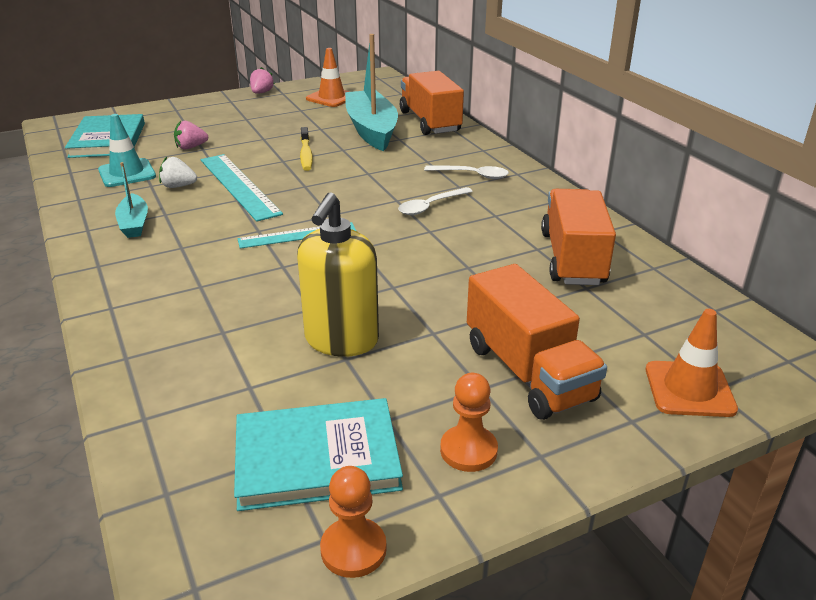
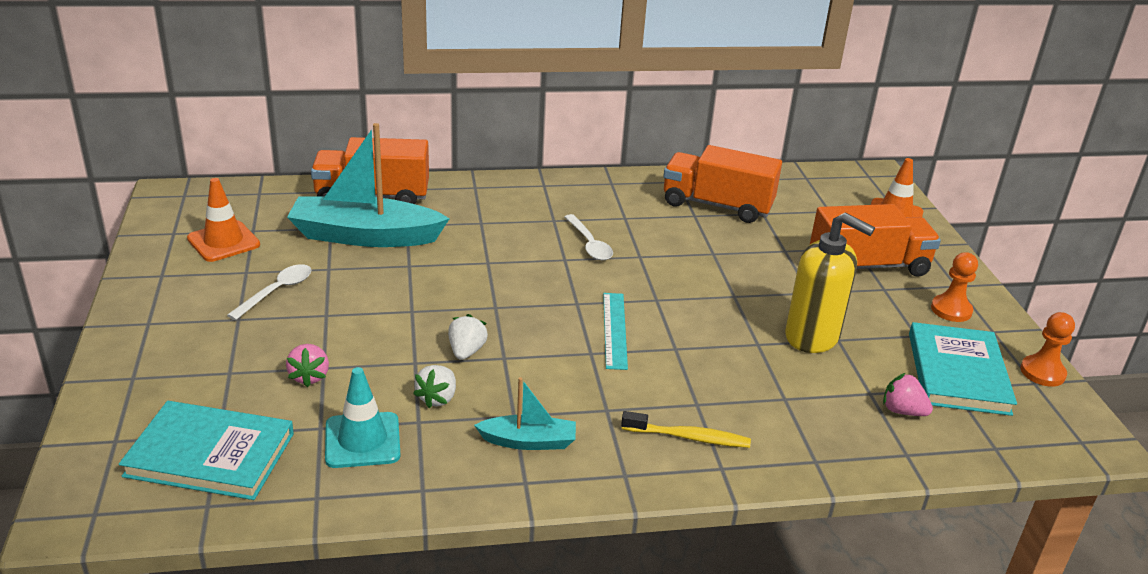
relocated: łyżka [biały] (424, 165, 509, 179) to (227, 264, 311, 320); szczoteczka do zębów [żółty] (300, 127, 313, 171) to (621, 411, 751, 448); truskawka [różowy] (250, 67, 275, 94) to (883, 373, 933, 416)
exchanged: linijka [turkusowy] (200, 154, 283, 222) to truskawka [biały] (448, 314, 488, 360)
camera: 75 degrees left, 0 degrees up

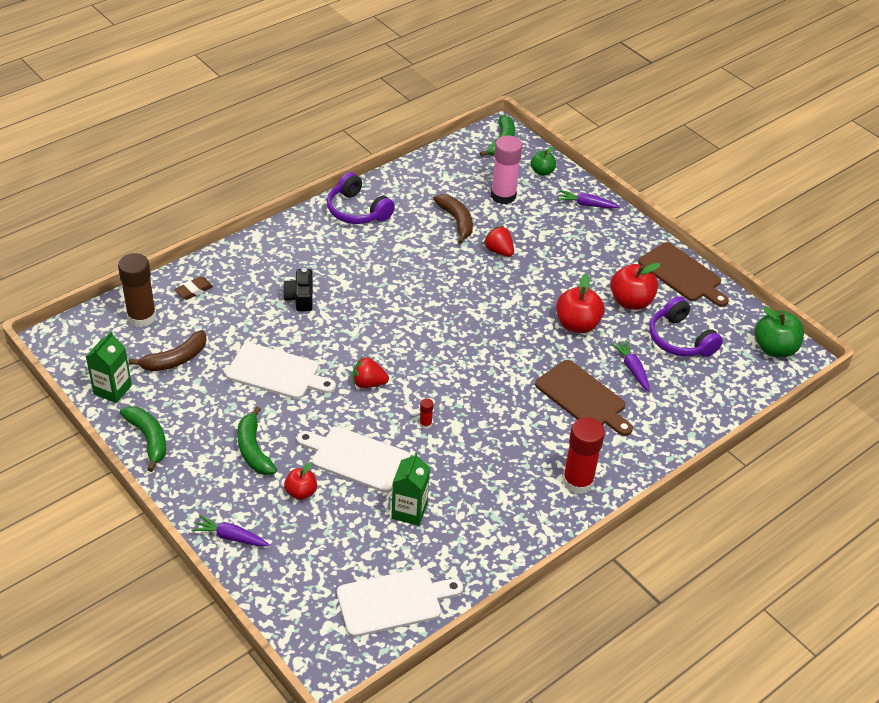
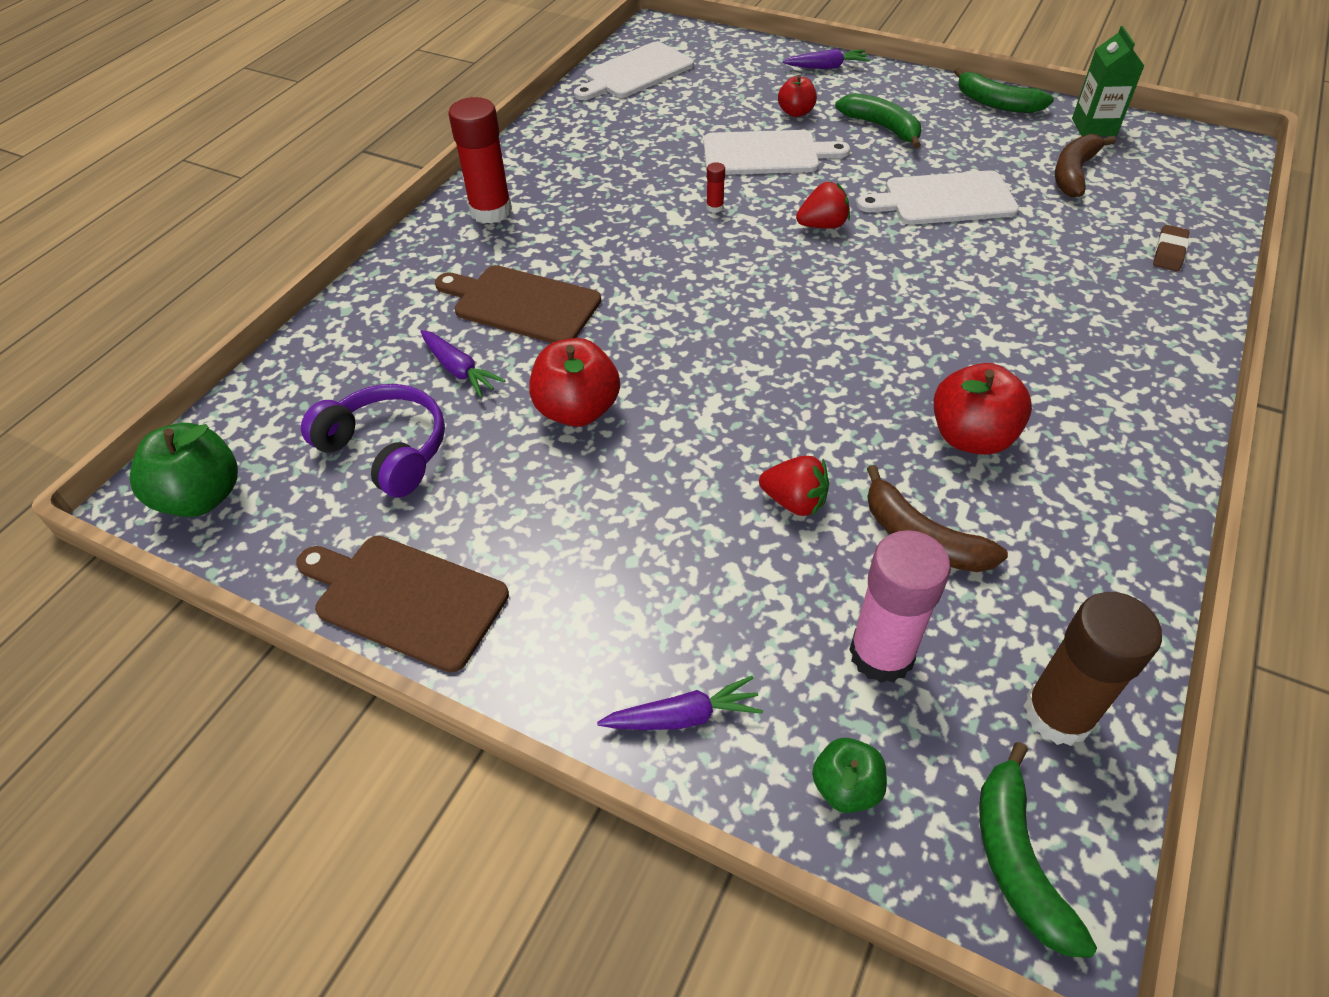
missing: aparat fotograficzny [czarny] (283, 268, 313, 312); słuchawki [fioletowy] (327, 172, 395, 224); karton mleka [zielony] (391, 452, 430, 526)
relocated: jabłko [czerwony] (611, 263, 660, 310) to (933, 363, 1032, 455); klej w sztyfcie [brązowy] (118, 253, 156, 327) to (1024, 592, 1162, 746)
camera: 160 degrees right, 5 degrees up

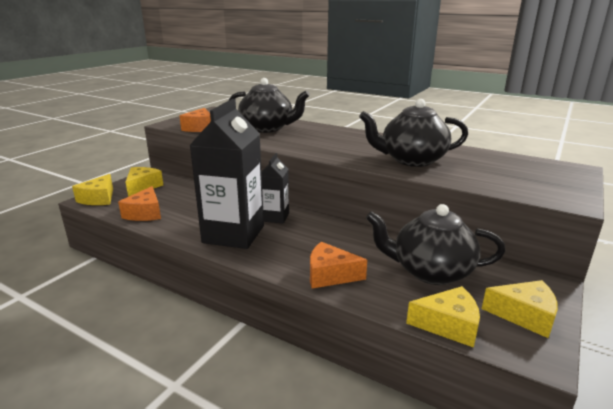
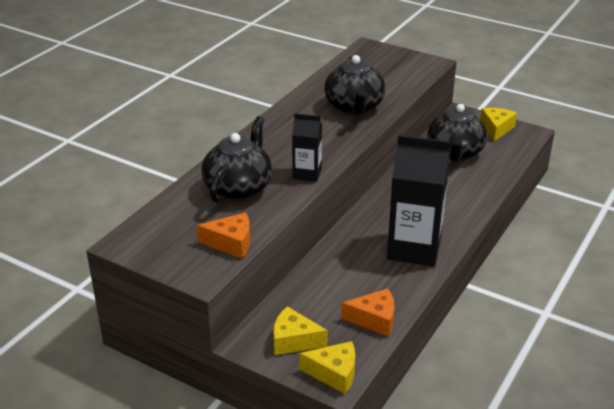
missing: ser [pomarańczowy] (310, 242, 367, 289); ser [żółty] (406, 286, 480, 348)
relocated: karton mleka [czarny] (262, 153, 289, 224) to (292, 113, 322, 182)
camera: 90 degrees left, 10 degrees up

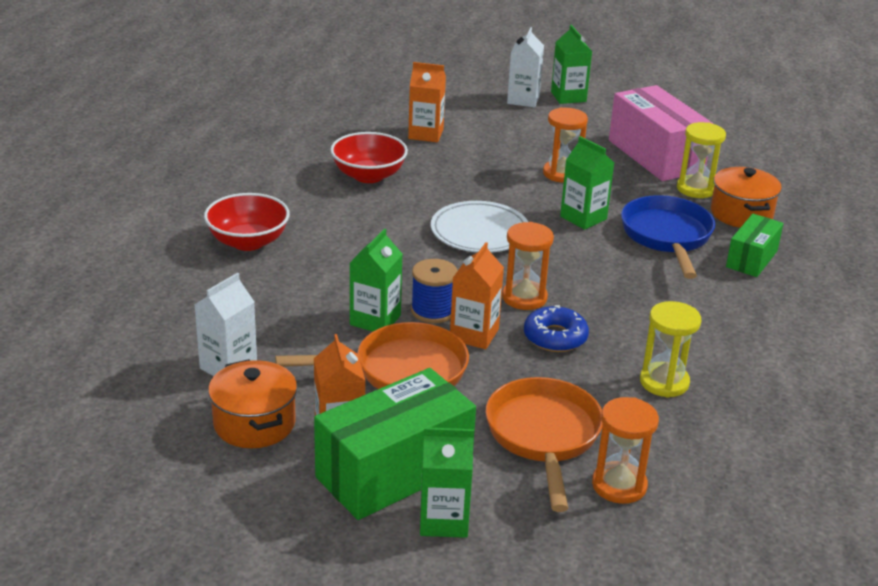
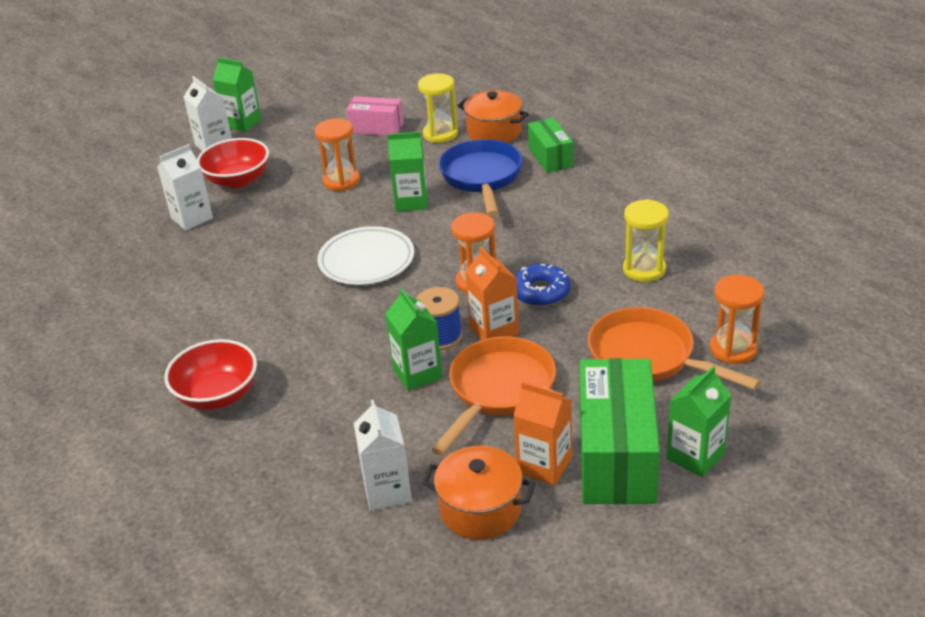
relocated: miska [czerwony] (330, 132, 408, 183) to (197, 138, 269, 188)
colour: karton mleka [pomarańczowy] (408, 62, 446, 142) to karton mleka [biały] (157, 144, 213, 231)
spun: patelnia [niebieski] (621, 195, 715, 279) = (439, 139, 523, 217) 45 degrees clockwise
size: pudełko [różowy] (609, 85, 713, 181) = (346, 96, 404, 136) x0.55
camera: 45 degrees left, 5 degrees up

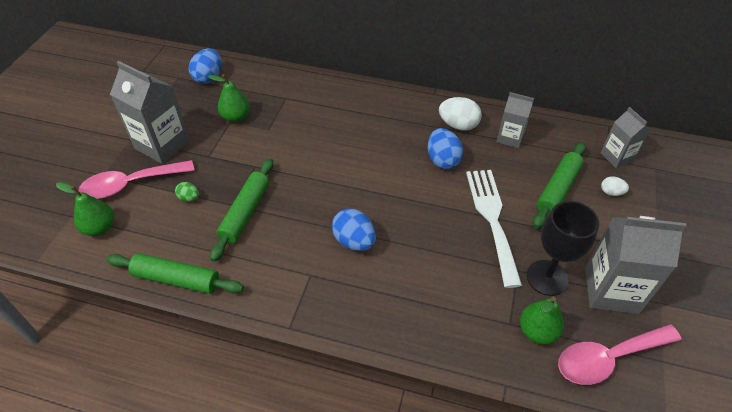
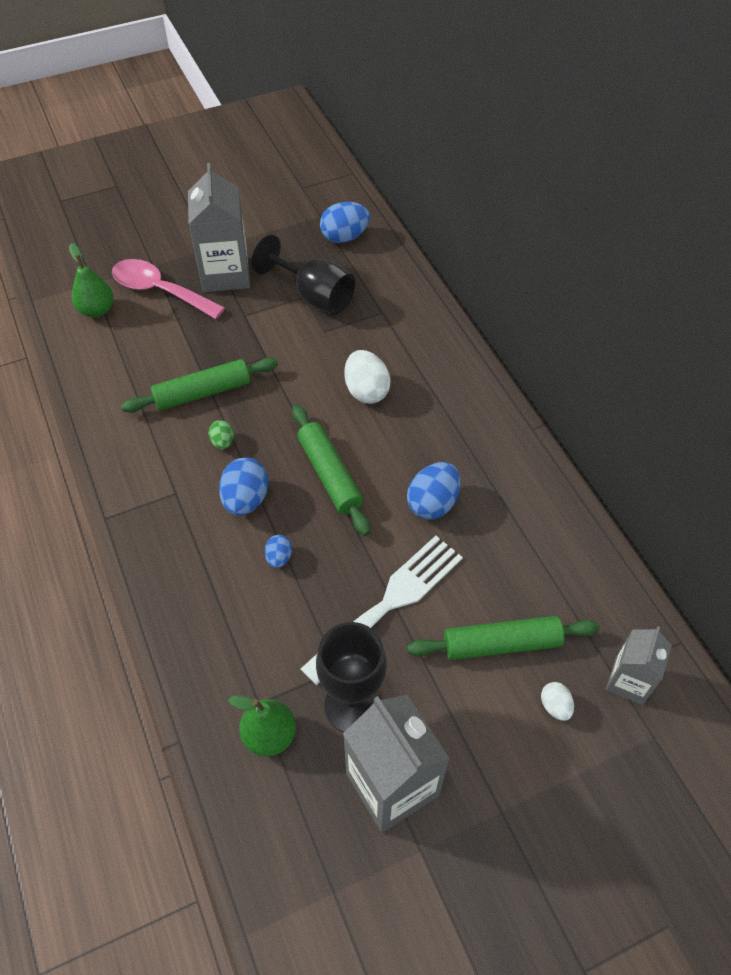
missing: karton mleka [szary] (497, 92, 534, 148); łyżka [różowy] (558, 324, 682, 385)
appeared: jajko [niebieski] (265, 535, 292, 568)
relocated: jajko [zielony] (175, 182, 199, 202) to (208, 420, 234, 449); wałek do ciasta [zielony] (106, 253, 244, 294) to (292, 405, 370, 536); jajko [biały] (439, 97, 482, 131) to (345, 350, 391, 404)
exchanged: gruszka [zielony] (208, 74, 250, 122) to kielich [czarny] (252, 234, 355, 315)
camera: 50 degrees right, 5 degrees up

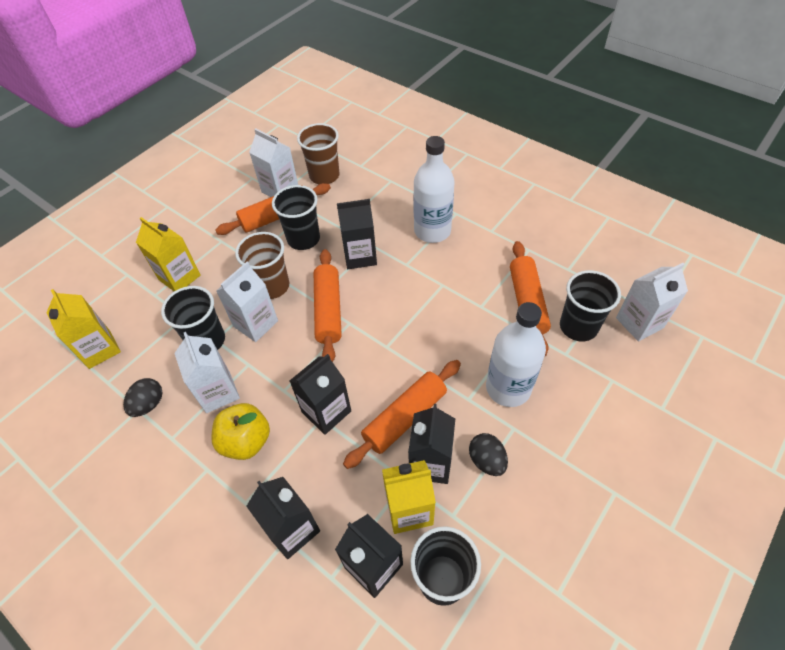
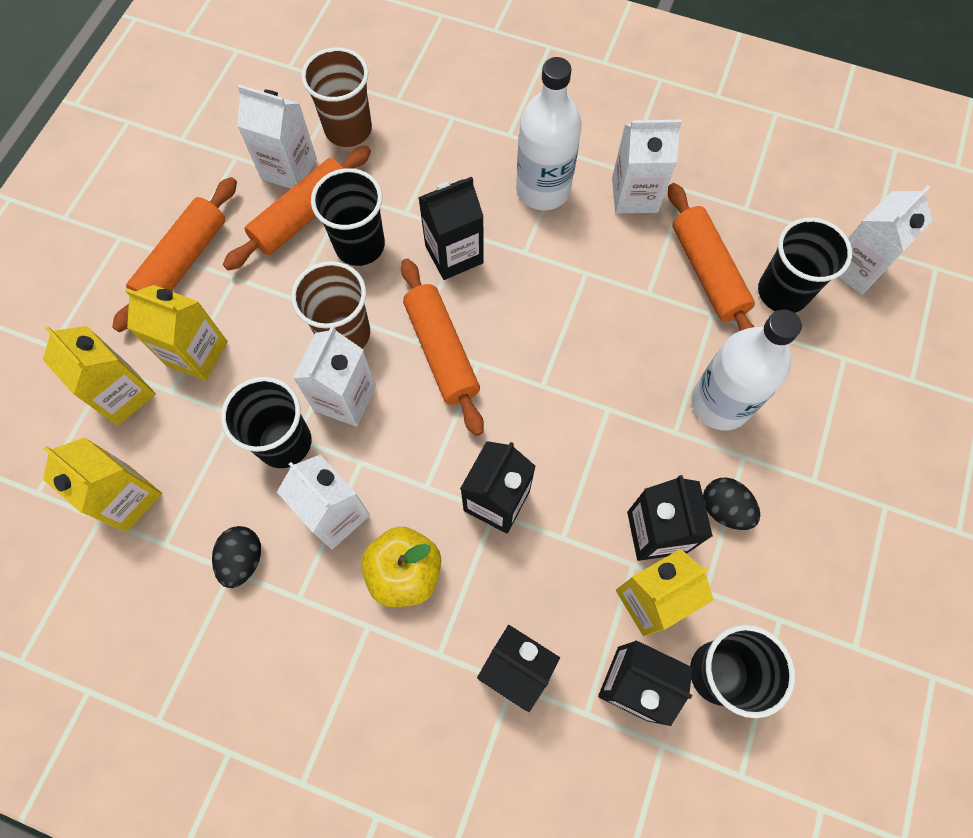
appeared: karton mleka [żółty] (43, 326, 156, 426); karton mleka [biały] (612, 120, 682, 214)
relocated: wałek do ciasta [pomarańczowy] (343, 360, 461, 469) to (112, 177, 237, 332)
camera: 20 degrees left, 15 degrees up

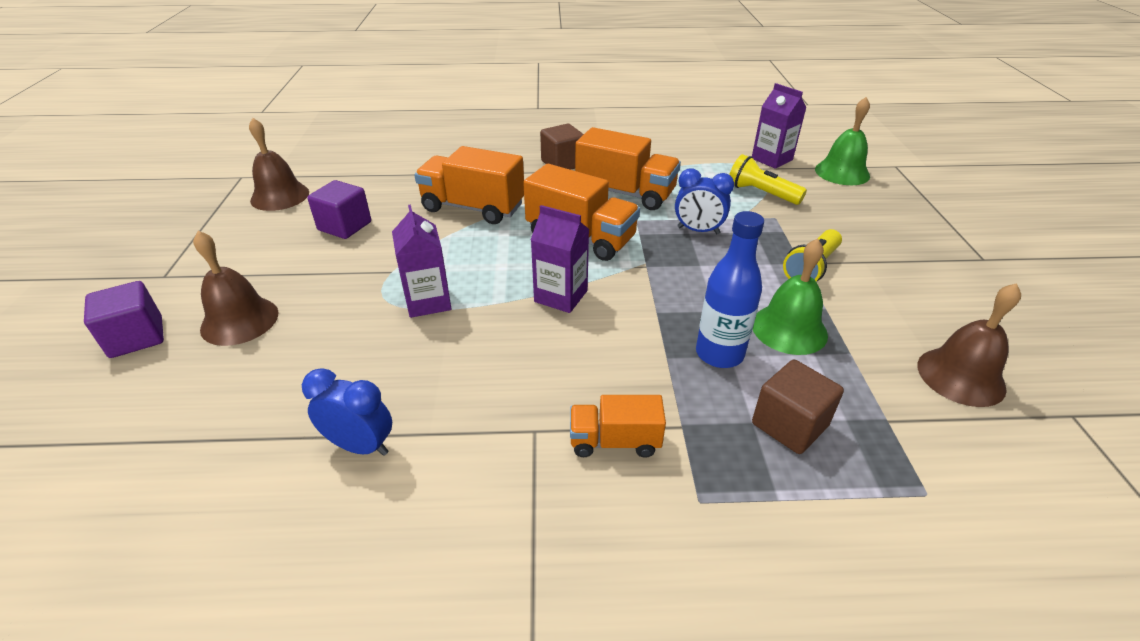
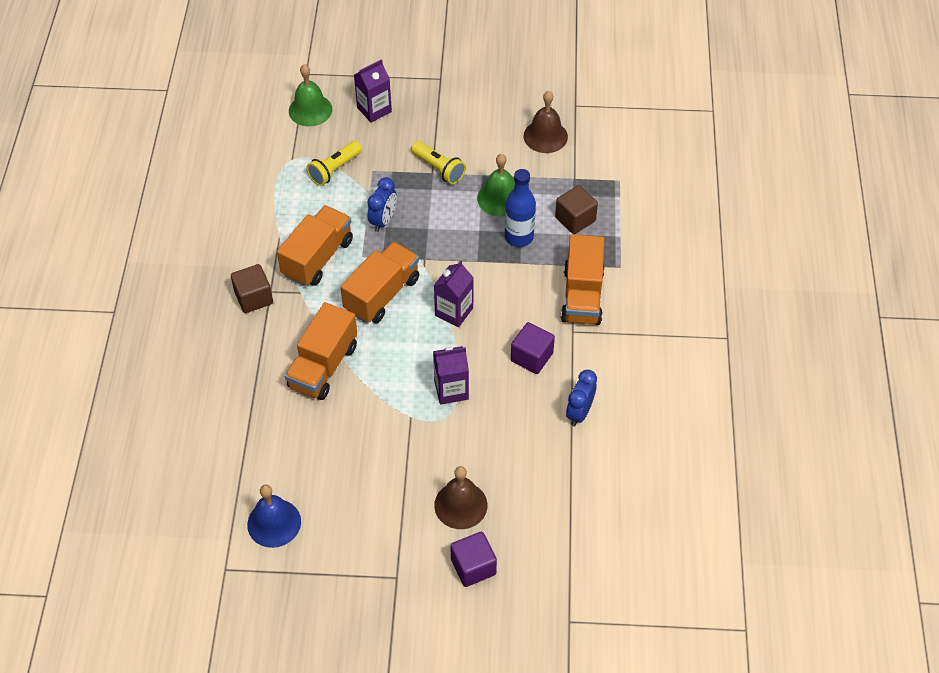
relocated: karton mleka [fioletowy] (752, 83, 806, 169) to (354, 59, 392, 123); sześcian [fioletowy] (307, 180, 371, 239) to (511, 322, 555, 374)
colour: dzwonek [brązowy] (249, 118, 309, 211) to dzwonek [niebieski] (247, 485, 301, 548)
size: ciężarówka [pomarańczowy] (570, 395, 666, 458) = (561, 234, 605, 325) x1.73
camera: 85 degrees left, 15 degrees up

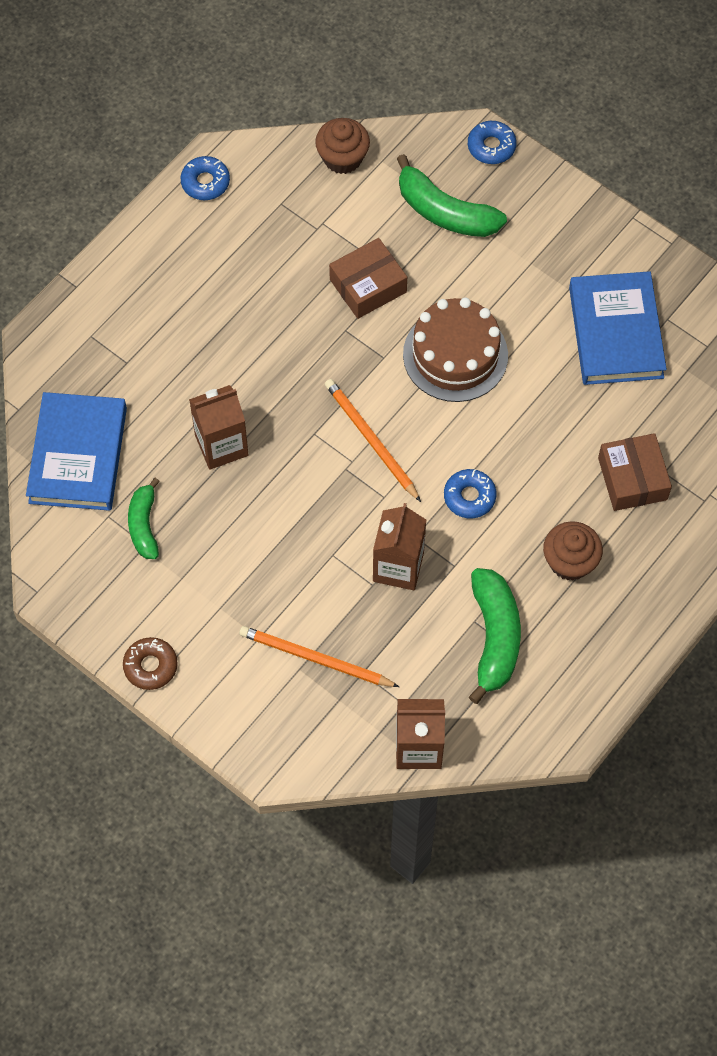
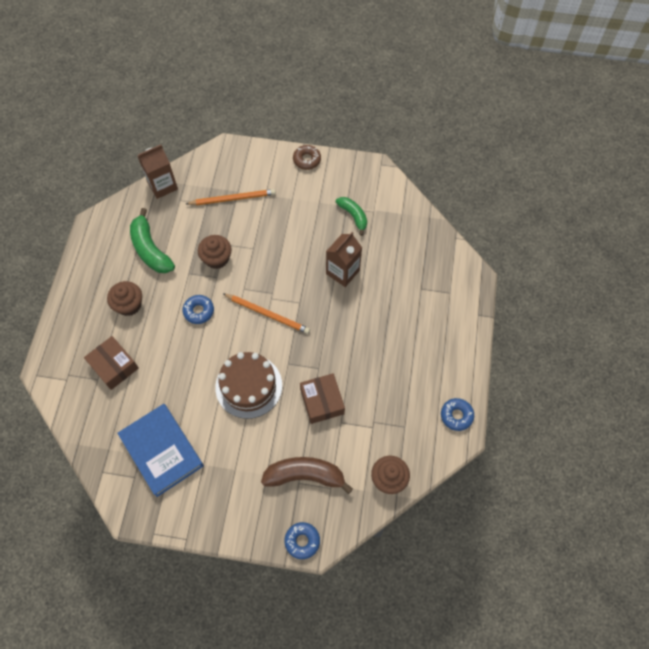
missing: książka [niebieski] (26, 392, 127, 511)
exchanged: karton mleka [brązowy] (373, 503, 426, 590) to muffinka [brązowy] (198, 235, 232, 269)
colour: banan [zielony] (397, 154, 507, 237) to banan [brązowy] (261, 457, 353, 494)
spun: pudełko [brązowy] (329, 238, 407, 319) = (300, 373, 345, 424) 45 degrees counterclockwise
camera: 150 degrees right, 0 degrees up

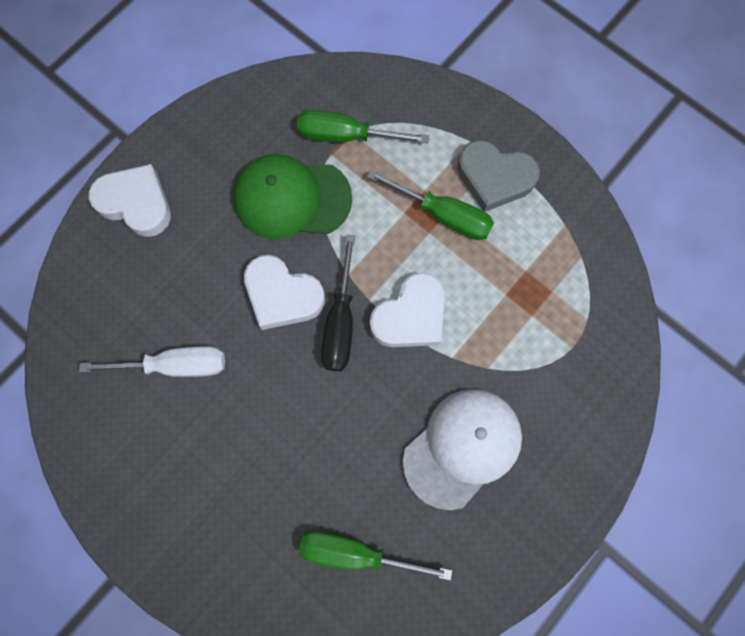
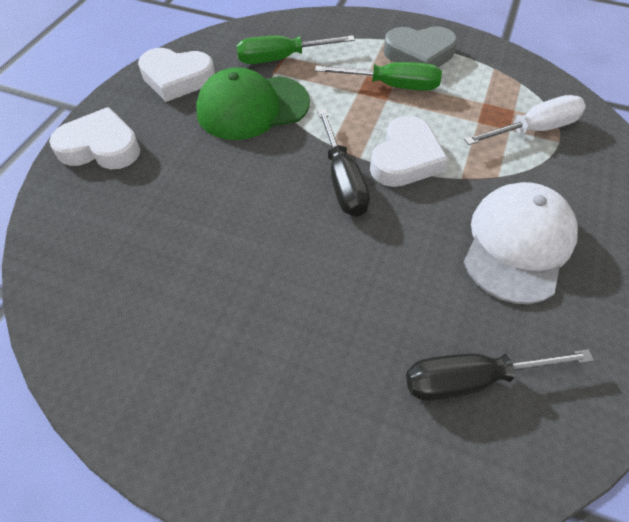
relocated: serce [biały] (244, 255, 325, 330) to (138, 48, 215, 102); śrubokręt [biały] (79, 347, 225, 377) to (464, 95, 586, 145)
colour: śrubokręt [zielony] (299, 531, 452, 581) to śrubokręt [czarny] (406, 349, 594, 401)
camera: 20 degrees left, 20 degrees down

